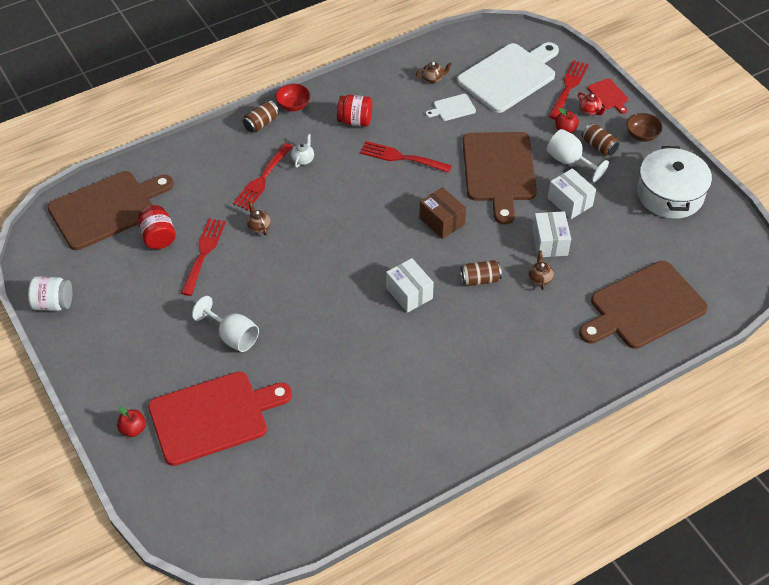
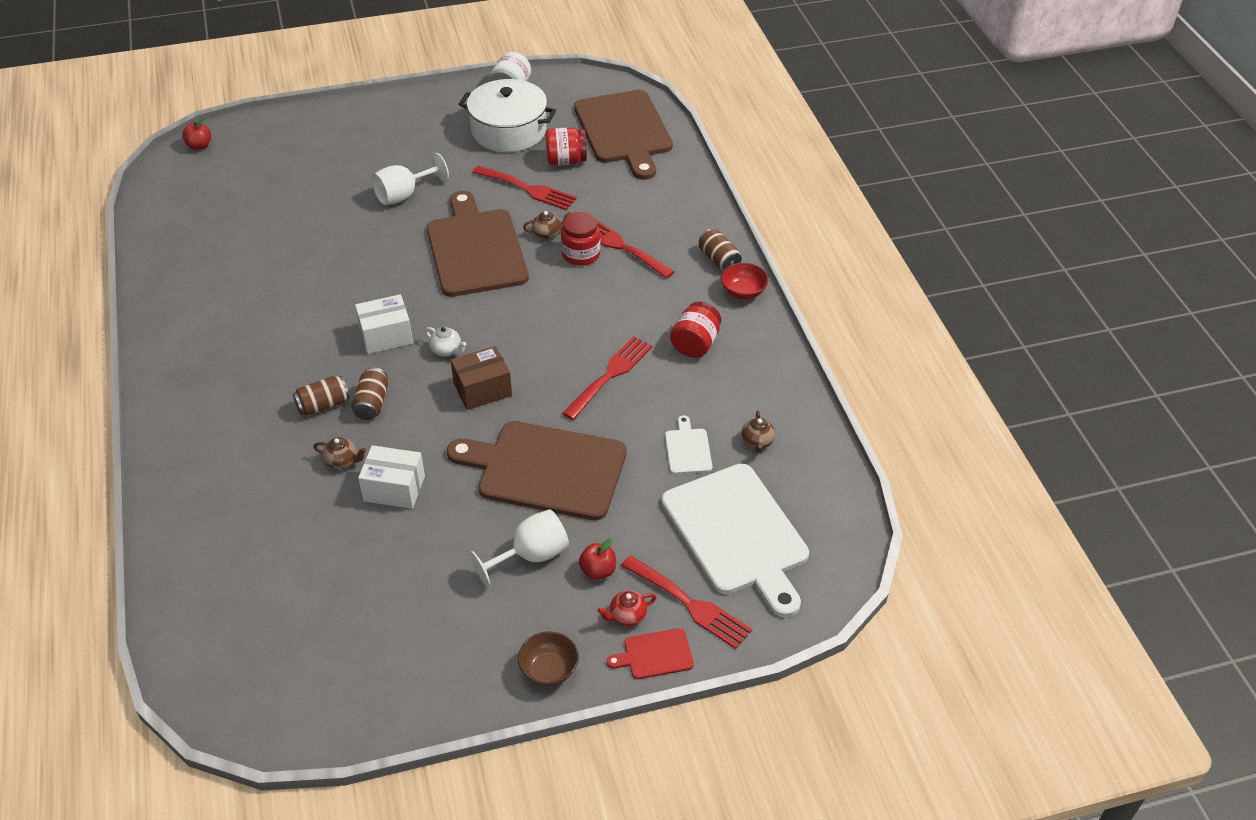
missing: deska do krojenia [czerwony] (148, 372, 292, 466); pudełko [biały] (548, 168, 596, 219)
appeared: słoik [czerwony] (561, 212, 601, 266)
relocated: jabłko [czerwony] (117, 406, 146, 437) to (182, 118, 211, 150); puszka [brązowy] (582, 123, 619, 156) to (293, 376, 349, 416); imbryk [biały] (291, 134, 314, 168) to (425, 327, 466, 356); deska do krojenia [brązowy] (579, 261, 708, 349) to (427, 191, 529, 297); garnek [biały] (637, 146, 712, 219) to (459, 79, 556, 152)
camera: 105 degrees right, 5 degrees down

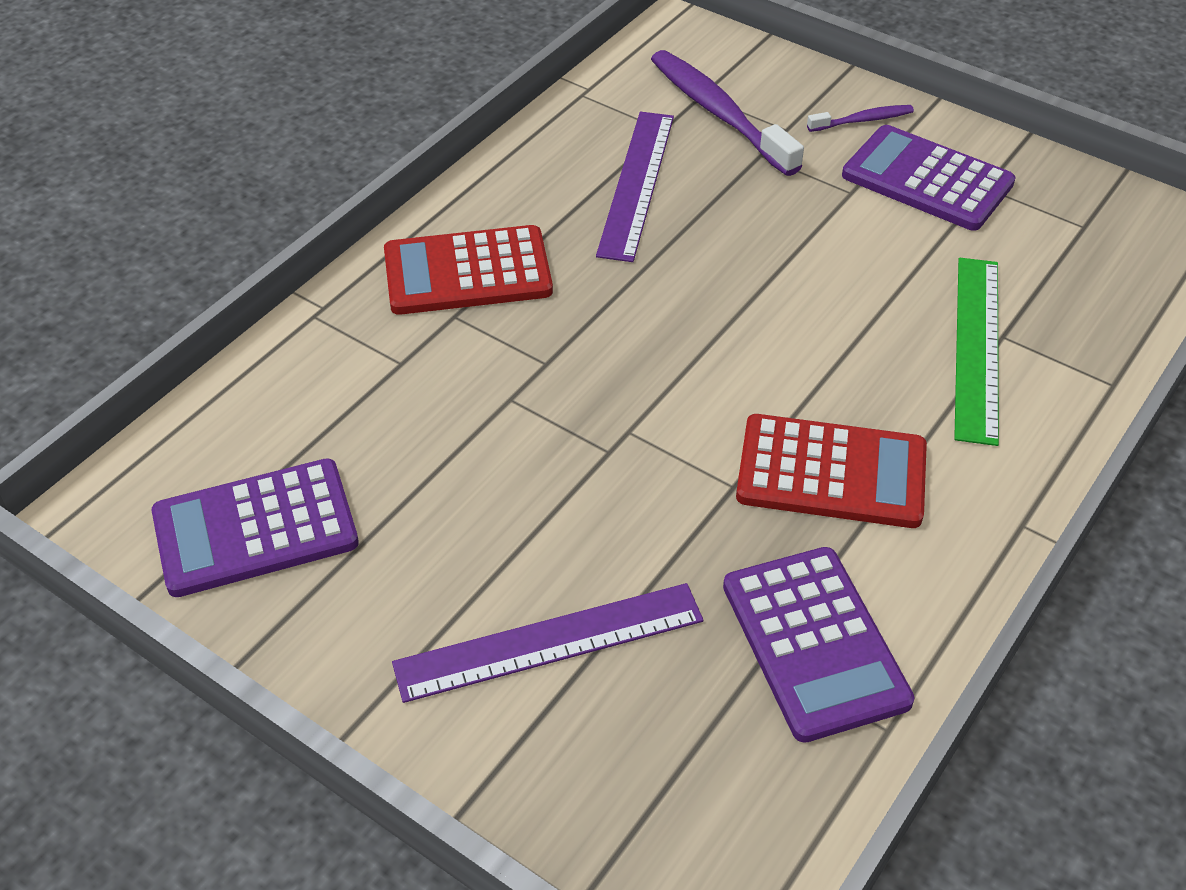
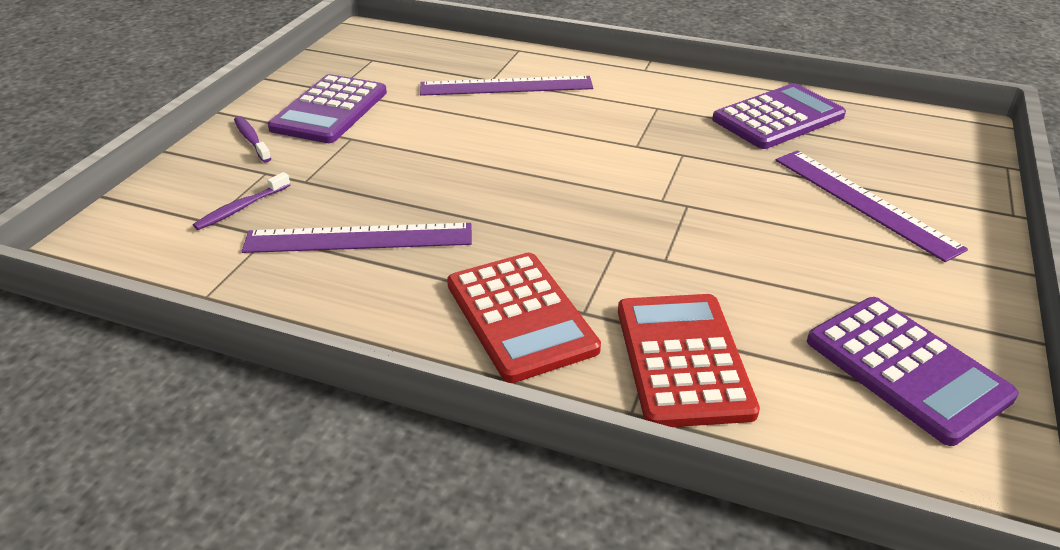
relocated: kalkulator [czerwony] (736, 414, 927, 528) to (618, 294, 760, 427)
colour: linijka [zielony] (954, 258, 999, 446) to linijka [fioletowy] (420, 76, 593, 96)
size: szczoteczka do zębów [fioletowy] (651, 50, 804, 176) = (193, 172, 291, 230) x0.49
camera: 105 degrees left, 10 degrees down

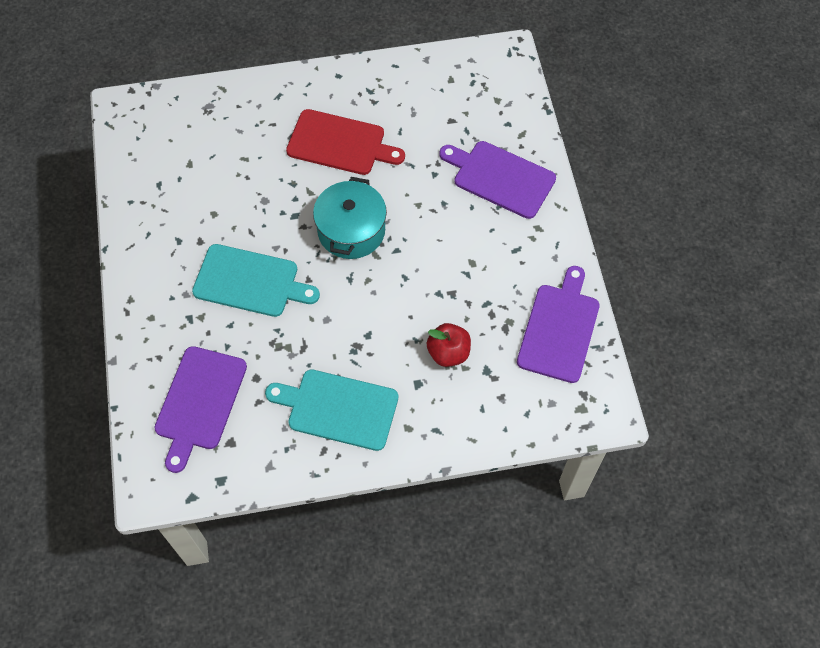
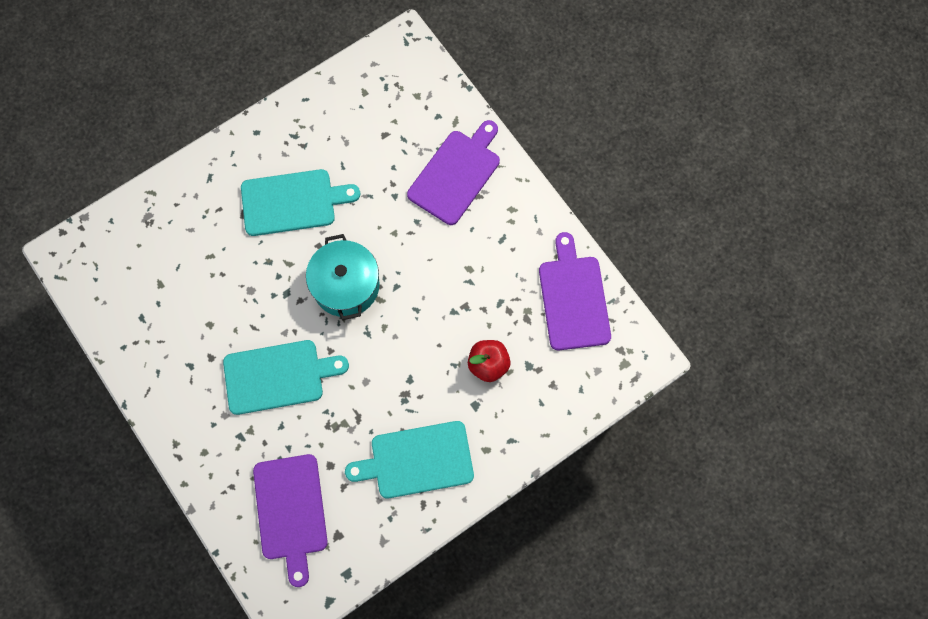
colour: deska do krojenia [czerwony] (286, 109, 405, 175) to deska do krojenia [turkusowy] (241, 169, 360, 236)
spun: deska do krojenia [fioletowy] (439, 141, 556, 219) = (407, 120, 500, 225) 120 degrees clockwise
camera: 25 degrees left, 10 degrees up

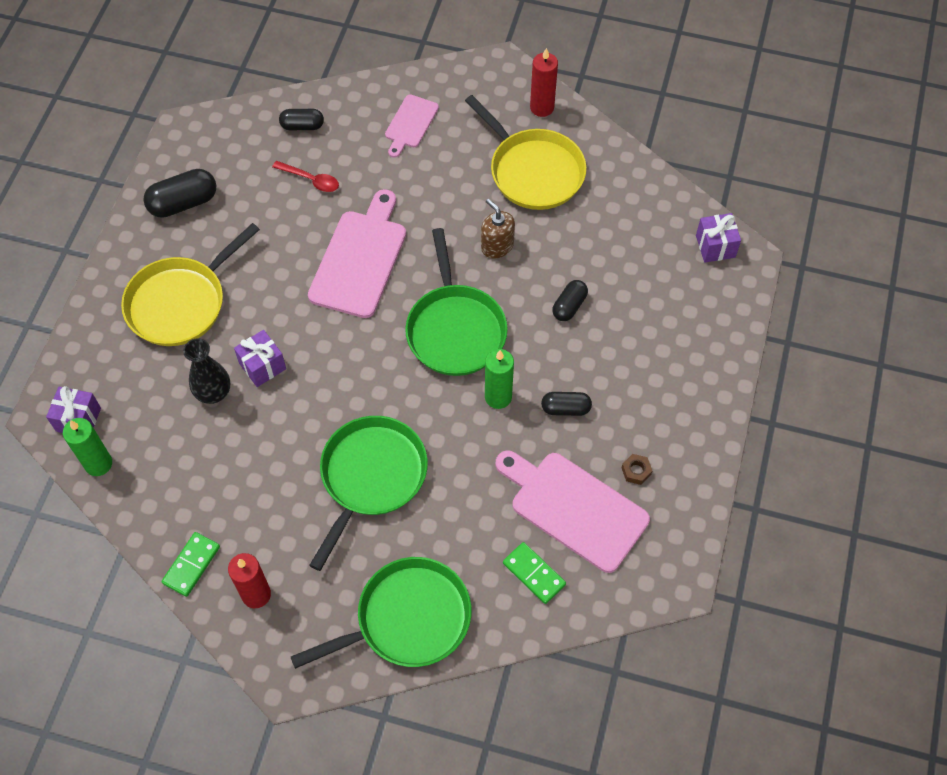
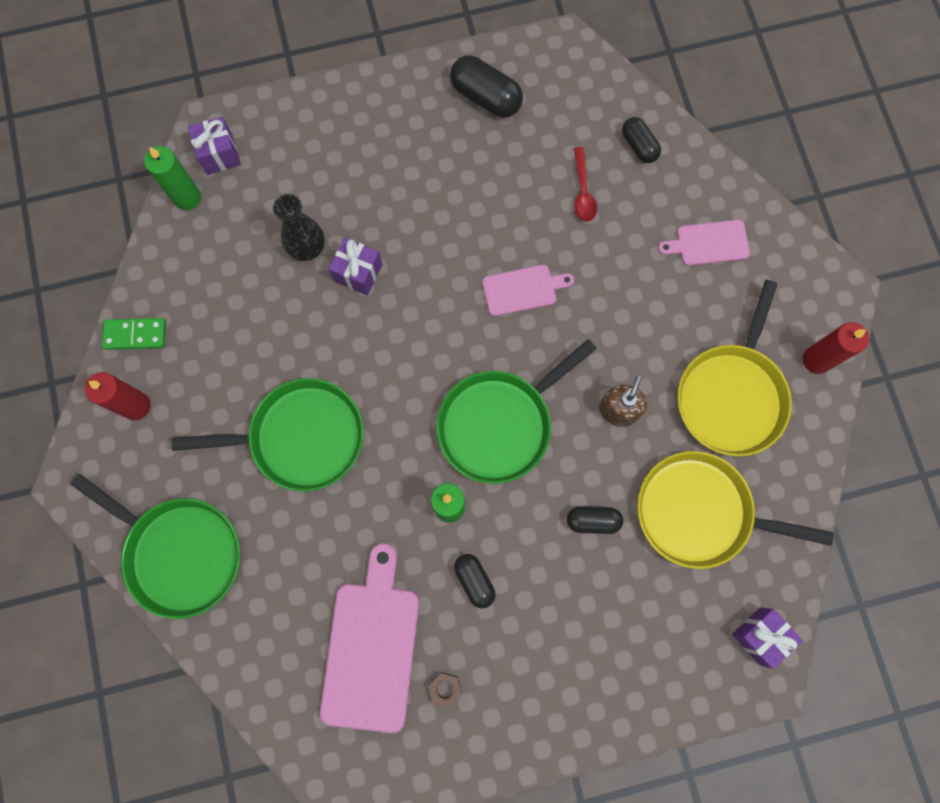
missing: kostka domina [zielony] (503, 542, 566, 604)
relocated: patelnia [żółty] (121, 223, 260, 346) to (637, 451, 833, 569)
size: deska do krojenia [różowy] (308, 189, 406, 318) = (482, 265, 574, 317) x0.55
camera: 60 degrees right, 15 degrees up

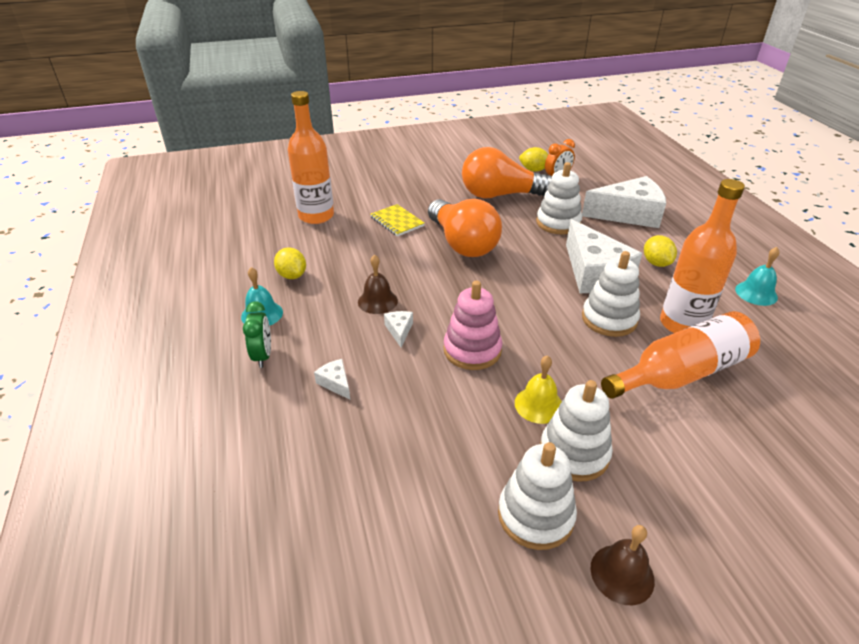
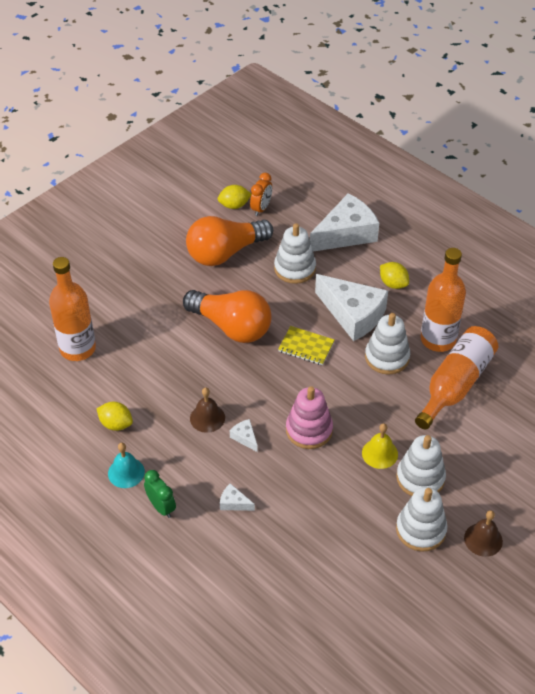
missing: dzwonek [turkusowy] (735, 247, 779, 306)
relocated: zeszyt [żółty] (370, 204, 424, 237) to (278, 326, 334, 365)
camera: 30 degrees left, 10 degrees up

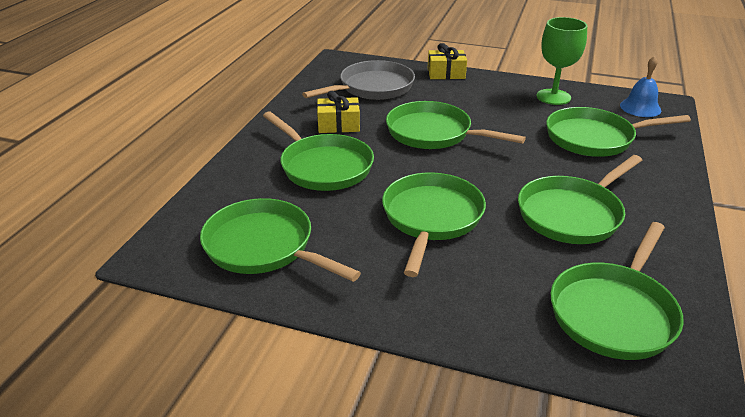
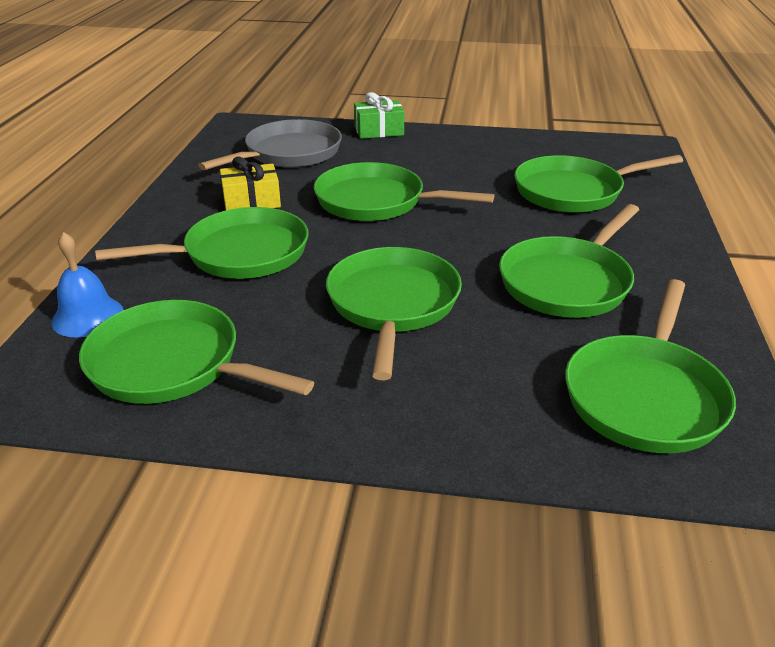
missing: kielich [zielony] (537, 17, 587, 105)
relocated: dzwonek [niebieski] (620, 56, 661, 117) to (51, 232, 123, 337)
colour: prezent [żółty] (428, 43, 467, 79) to prezent [zielony] (354, 92, 404, 139)
spun: patelnia [zielony] (263, 111, 374, 191) = (95, 207, 309, 279) 60 degrees counterclockwise
camera: 10 degrees left, 0 degrees up

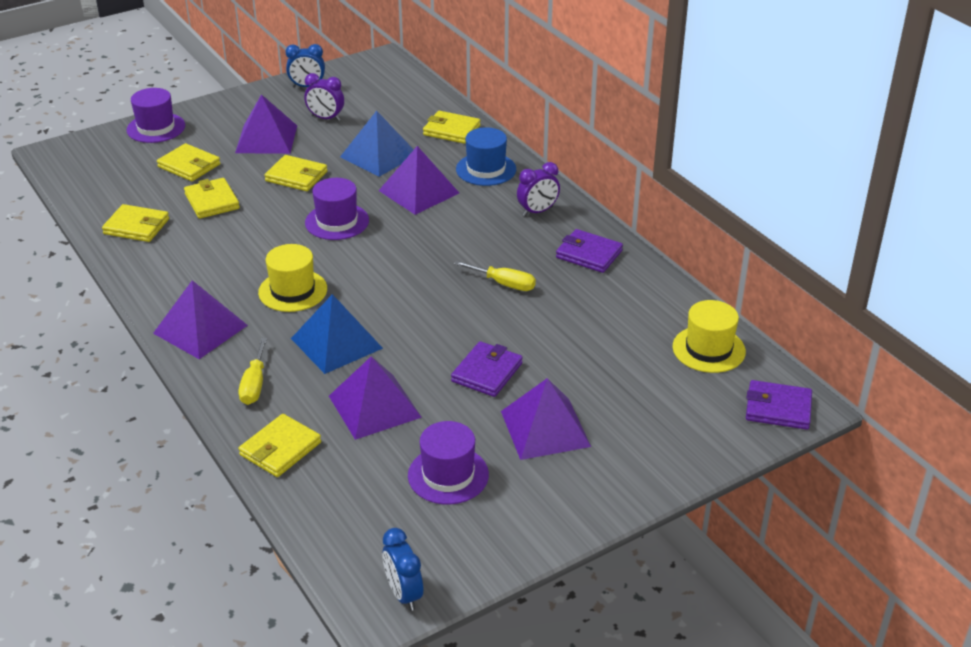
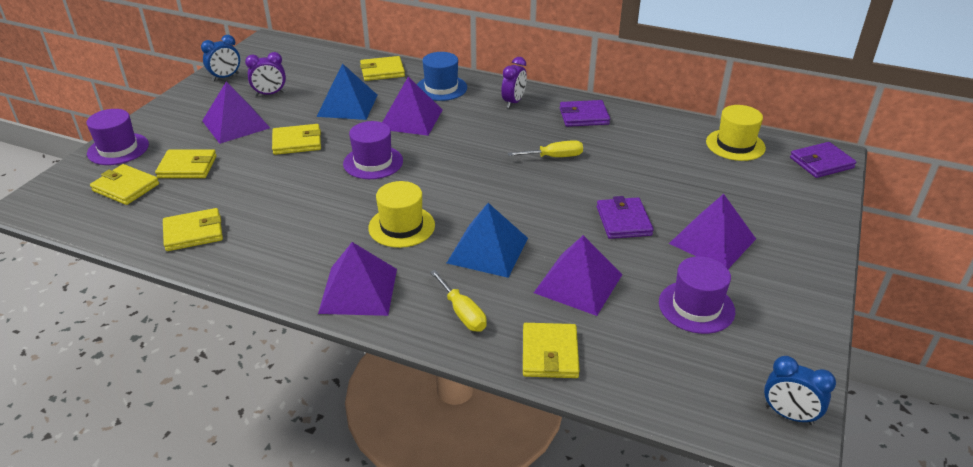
relocated: portfel [żółty] (184, 178, 240, 219) to (90, 164, 159, 205)
camera: 35 degrees left, 0 degrees up

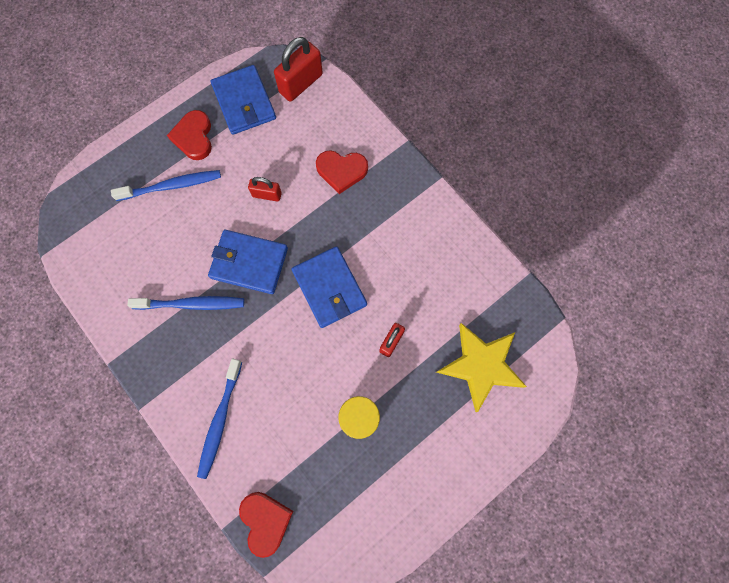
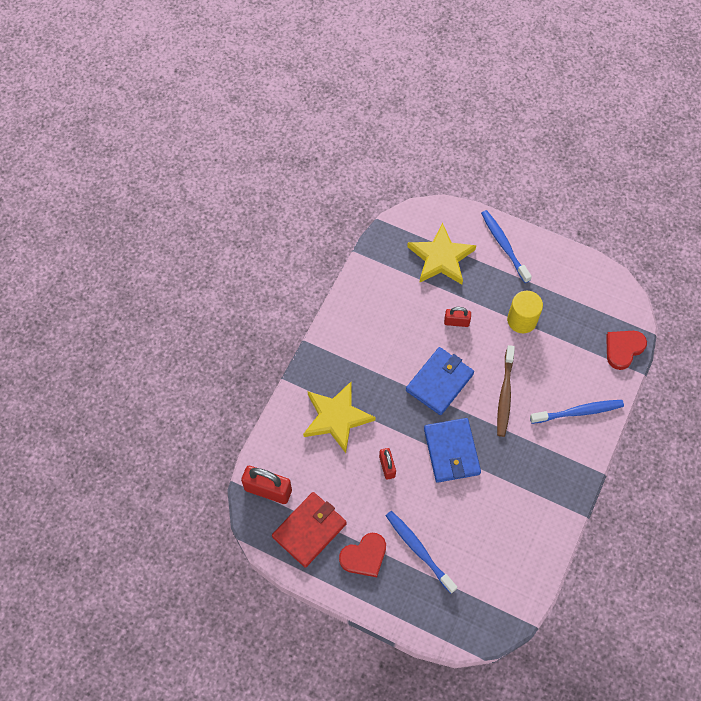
appeared: szczoteczka do zębów [brązowy] (497, 345, 515, 437)
relocated: szczoteczka do zębów [niebieski] (128, 296, 244, 310) to (481, 210, 532, 283)
exchanged: serce [czerwony] (316, 150, 368, 194) to gwiazda [żółty] (303, 382, 376, 453)
colour: portfel [niebieski] (211, 65, 276, 135) to portfel [czerwony] (272, 492, 347, 568)
camera: 115 degrees left, 10 degrees down

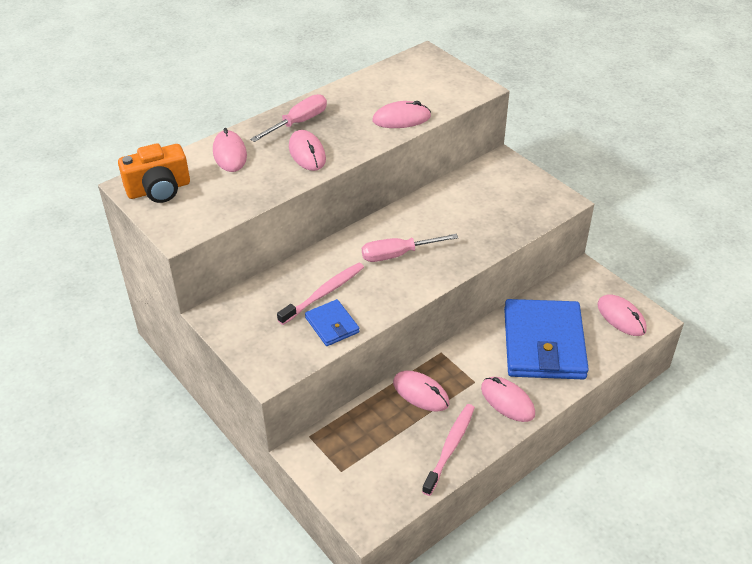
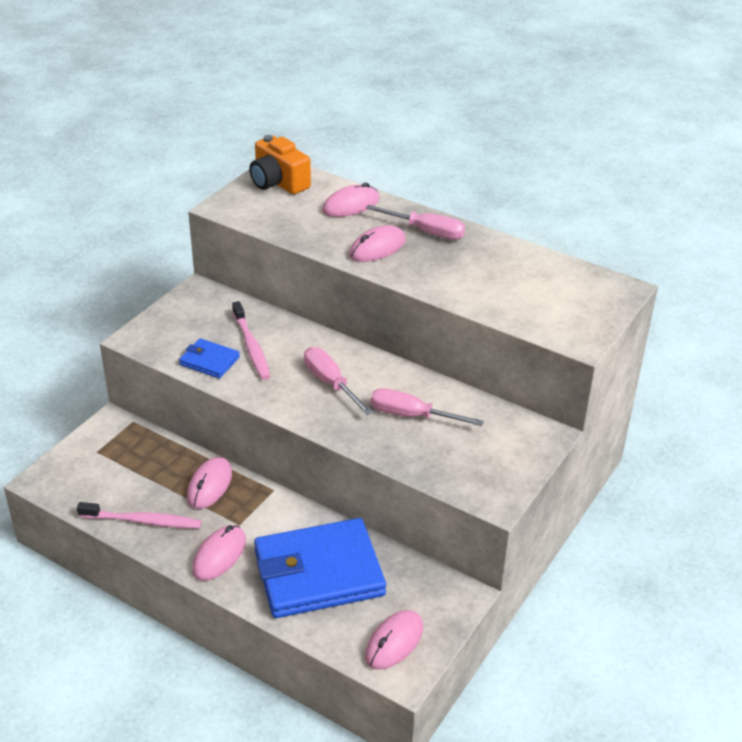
missing: myszka [różowy] (372, 101, 431, 128)
appeared: śrubokręt [różowy] (371, 388, 484, 426)
spun: portfel [niebieski] (305, 299, 359, 346) = (179, 338, 240, 378) 75 degrees clockwise; szczoteczka do zębów [różowy] (277, 263, 364, 325) = (232, 301, 271, 380) 45 degrees clockwise
camera: 70 degrees right, 5 degrees down

